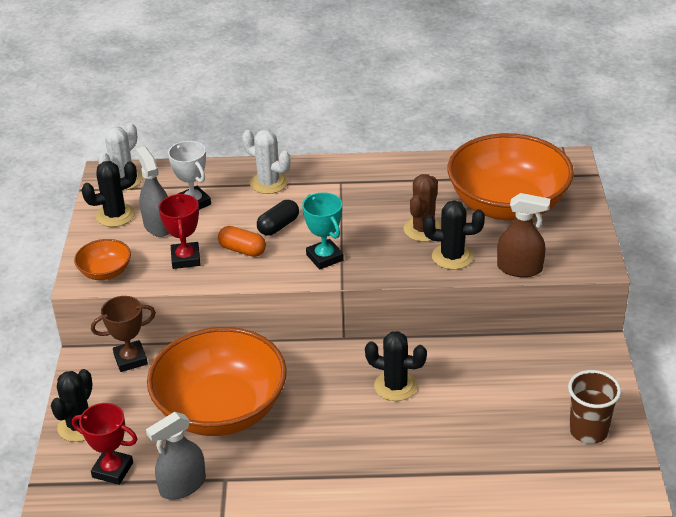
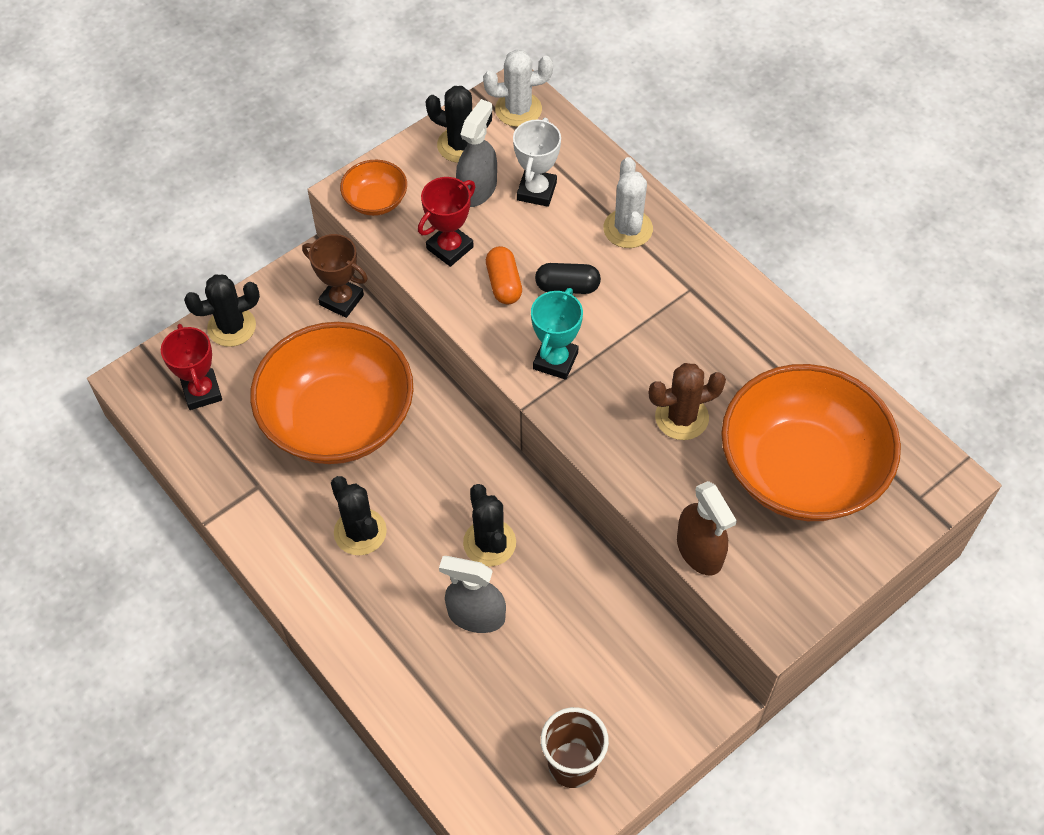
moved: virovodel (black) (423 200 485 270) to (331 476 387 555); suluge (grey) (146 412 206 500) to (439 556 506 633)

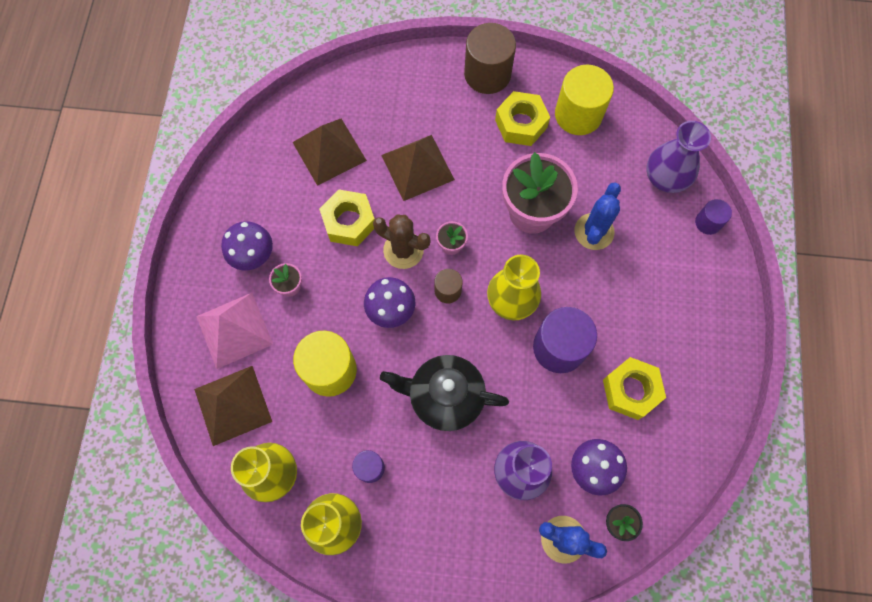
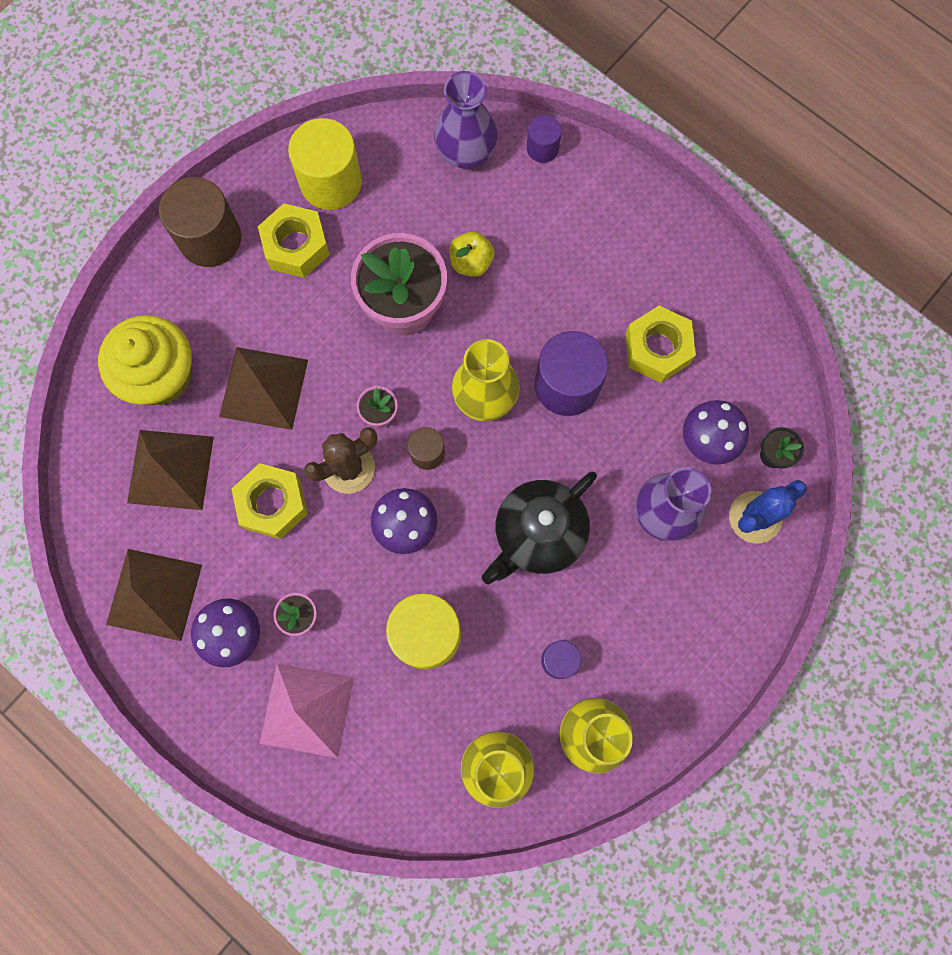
added: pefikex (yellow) (98 315 192 405)
moved: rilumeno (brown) (194 366 272 446) to (106 549 202 641)
replaced: virovodel (blue) (574 182 621 250) to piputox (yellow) (449 231 495 277)

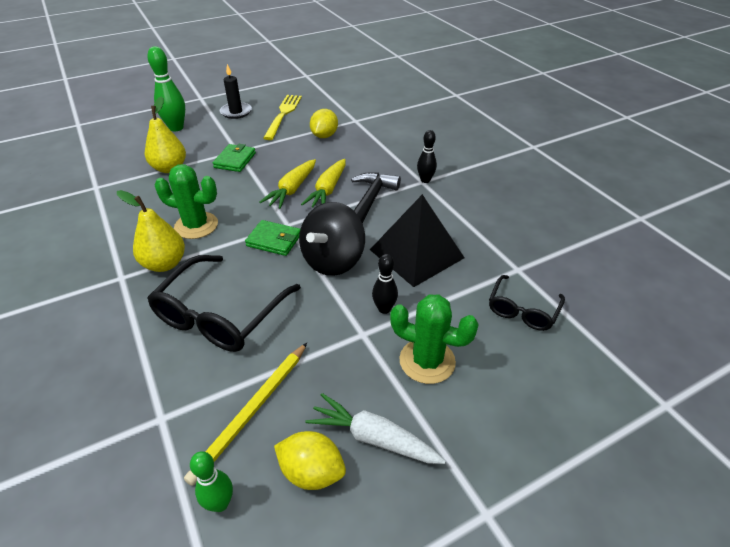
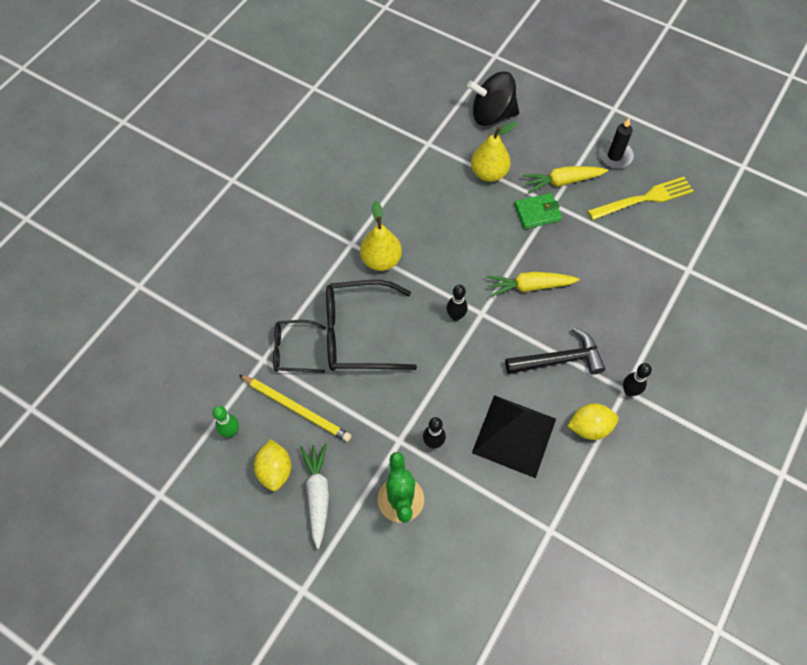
removed: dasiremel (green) (147 46 185 131); virovodel (green) (155 164 218 239)
moved: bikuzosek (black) (489 275 565 331) to (273 320 326 373); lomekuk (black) (299 202 365 276) to (467 71 519 126); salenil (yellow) (301 159 346 208) to (523 166 608 193); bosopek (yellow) (310 109 338 138) to (568 403 619 440)
replaced: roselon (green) (245 220 300 256) to dasiremel (black) (447 285 468 321)
turned: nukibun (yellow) (184 343 307 486) = (239 375 352 442) 150 degrees counterclockwise

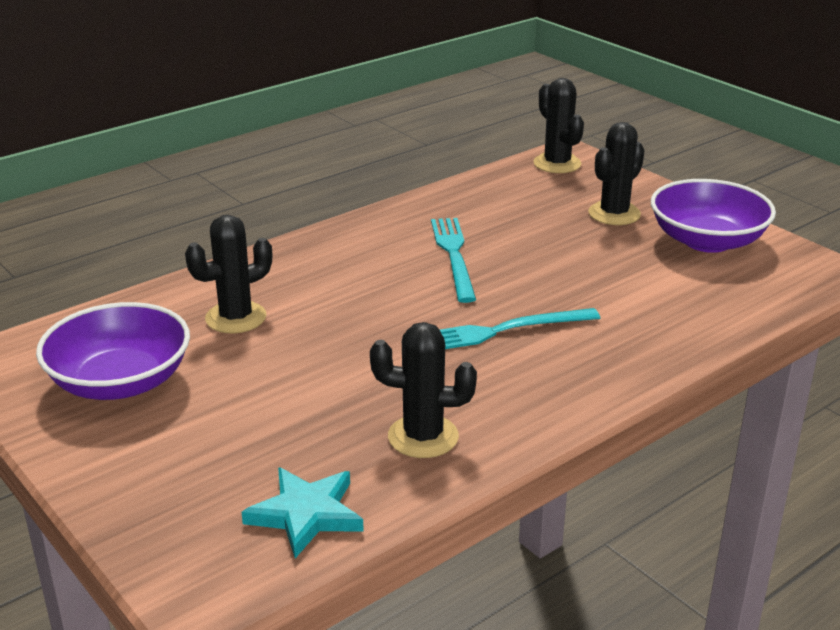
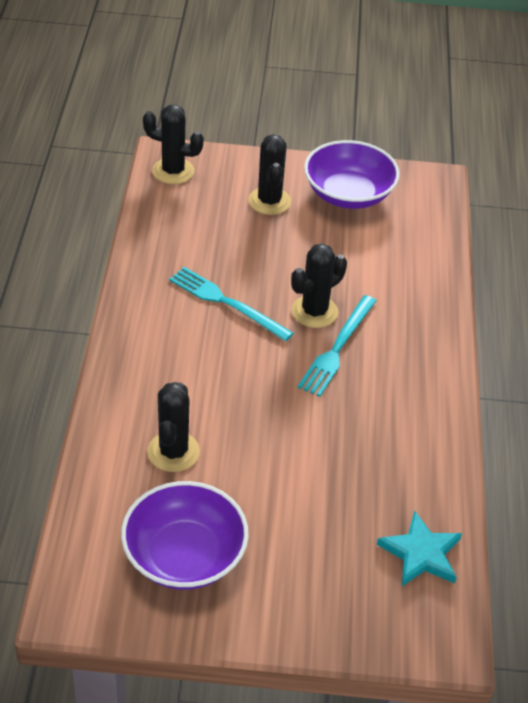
moved: virovodel (black) (370 322 477 458) to (291 243 347 328)

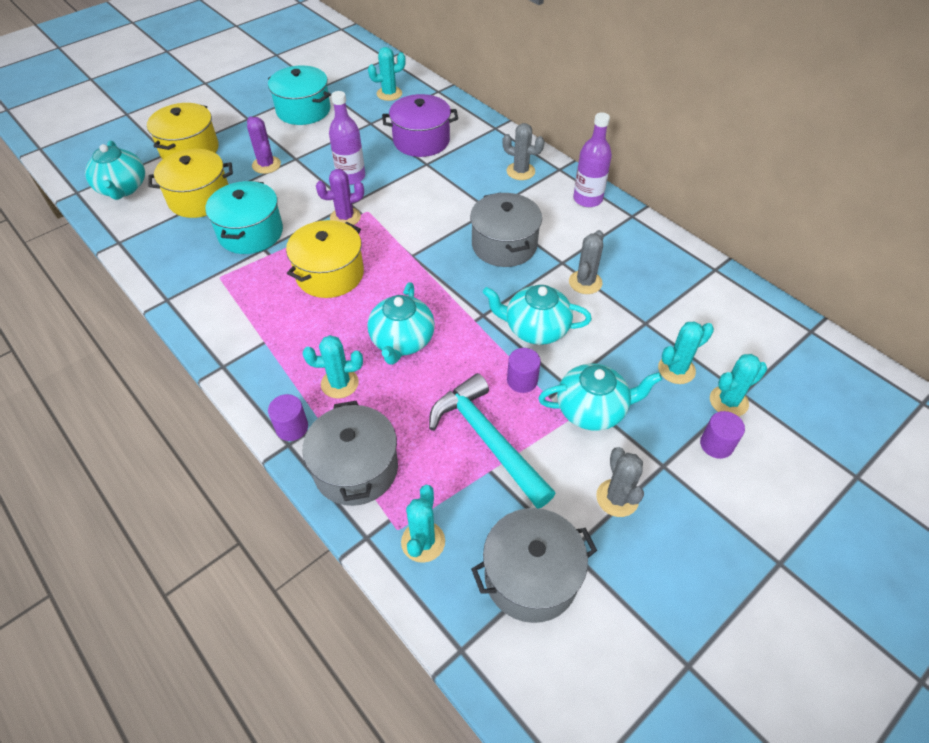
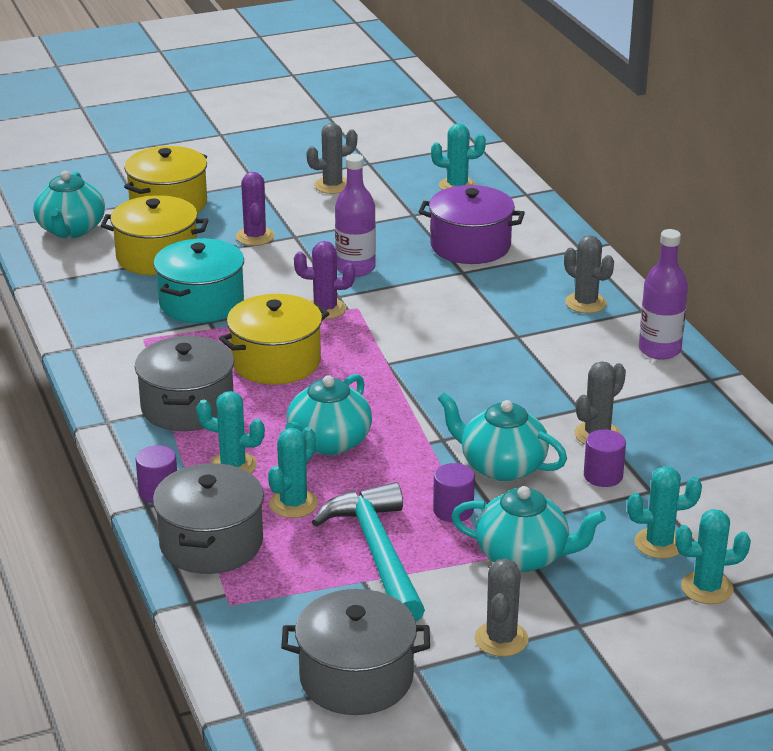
moved: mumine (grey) (470 193 542 267) to (135 336 234 431); virovodel (turquoise) (401 485 445 563) to (268 427 318 518); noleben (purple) (700 411 745 459) to (584 430 626 487)
replaced: mumine (turquoise) (268 65 331 125) to virovodel (grey) (306 123 357 194)

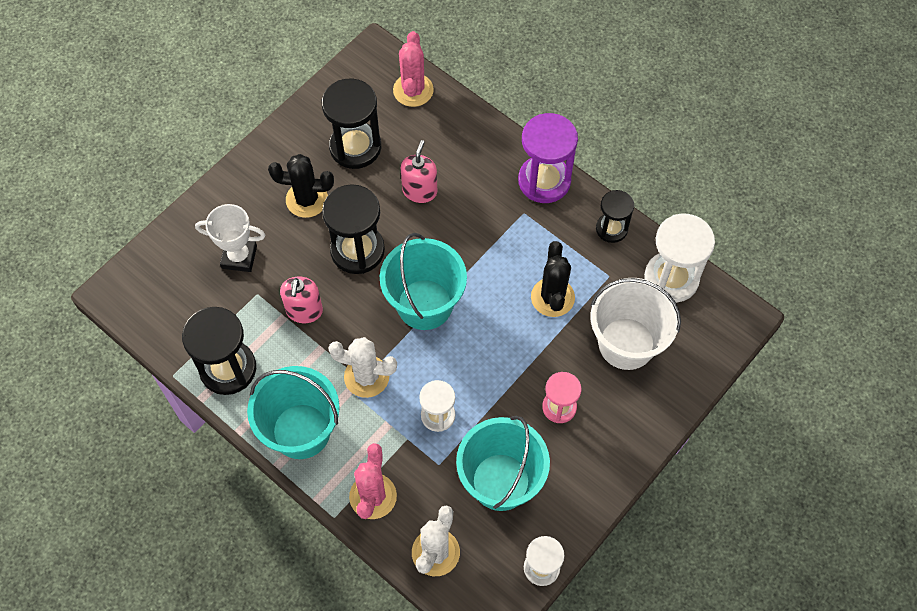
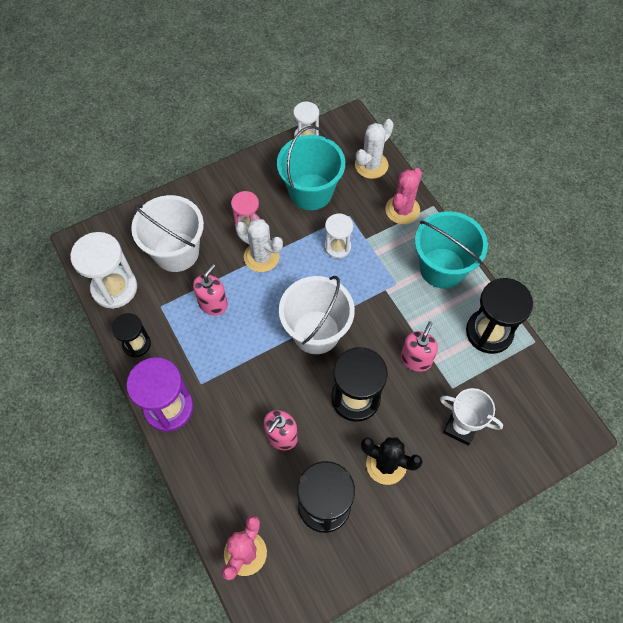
moved: virovodel (white) (328 337 397 398) to (236 218 283 272)
replaced: virovodel (black) (531 241 575 317) to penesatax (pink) (193 264 228 316)
recoloured: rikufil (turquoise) (380 233 467 330) to rikufil (white) (279 276 355 354)

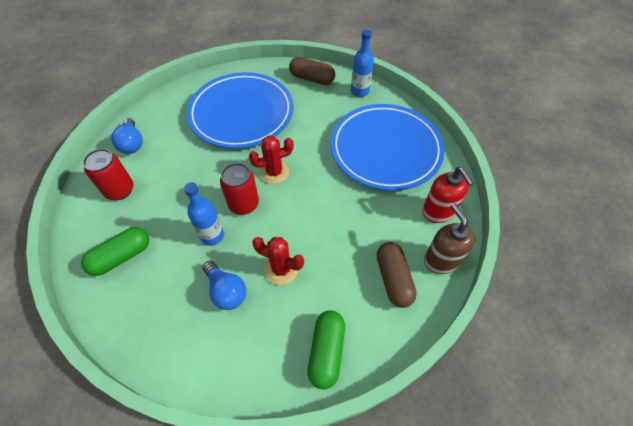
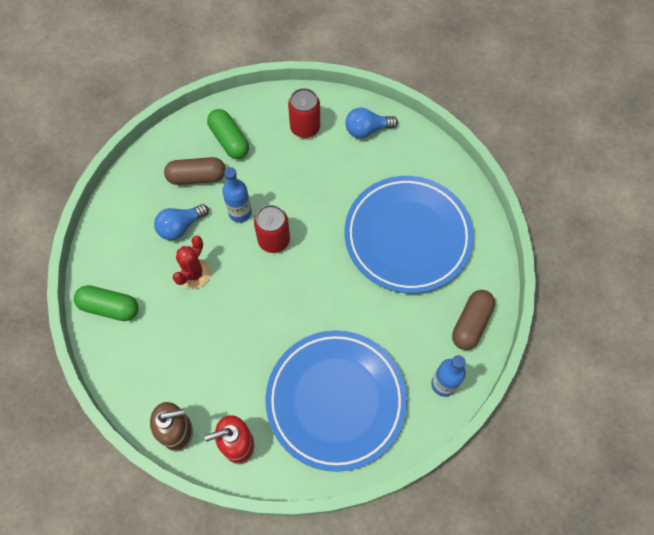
removed: virovodel (red) (249 135 294 184)
moved: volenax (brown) (377 242 417 308) to (164 157 226 185)

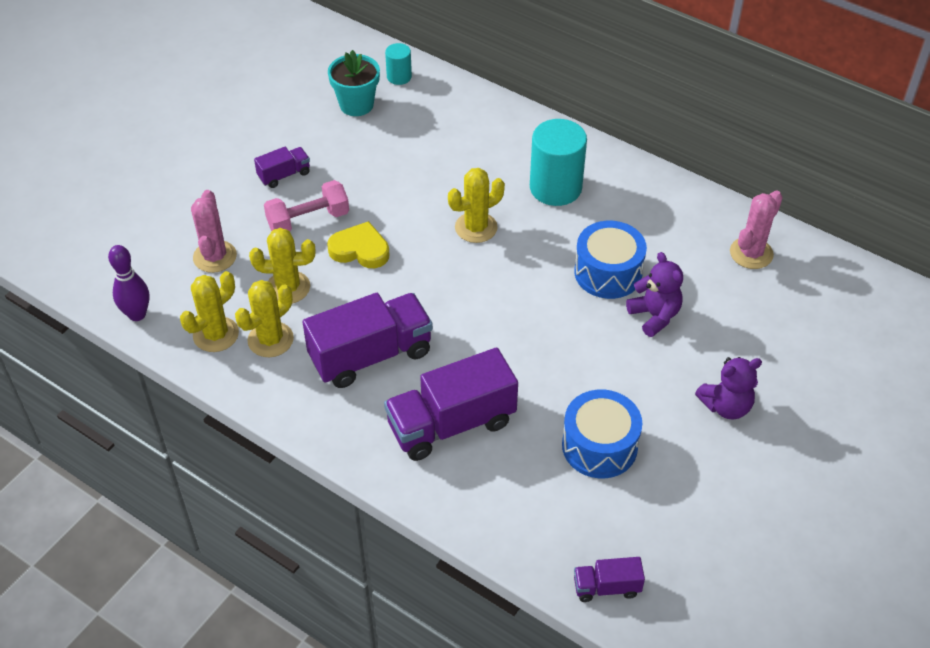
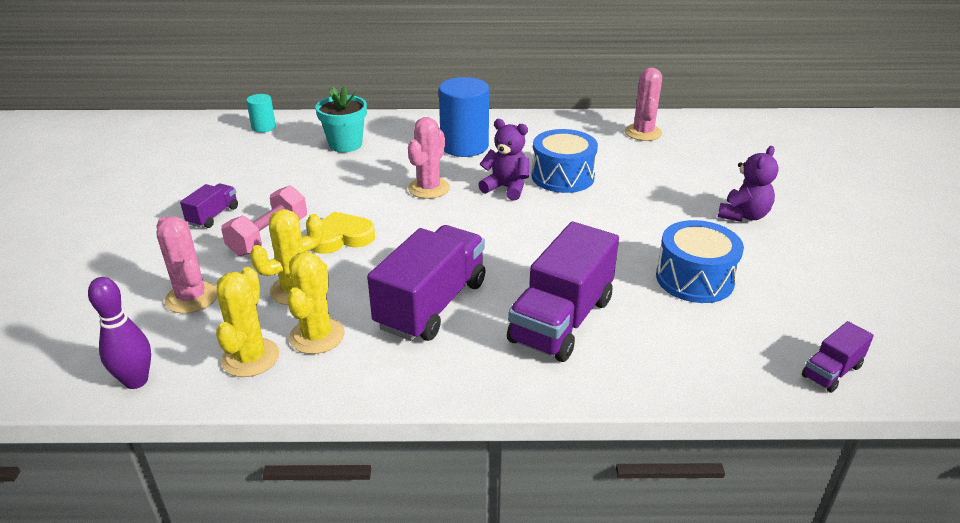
moved: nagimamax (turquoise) (328 50 380 116) to (315 86 367 152); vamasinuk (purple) (626 252 683 337) to (478 119 529 201)
recoloured: virovodel (yellow) (448 168 505 243) to virovodel (pink) (408 117 450 199); noleben (turquoise) (530 119 587 206) to noleben (blue) (439 77 489 157)

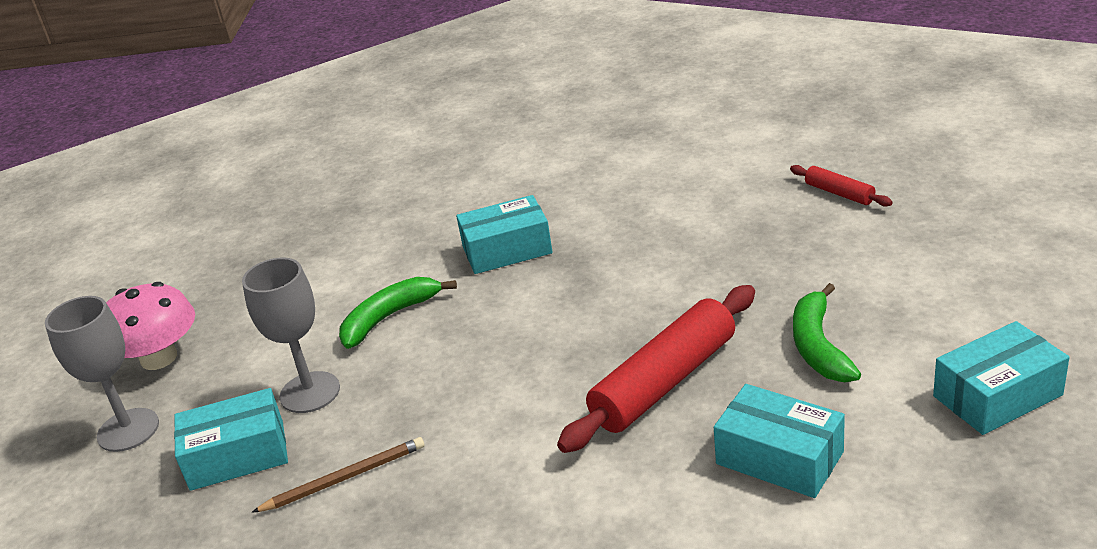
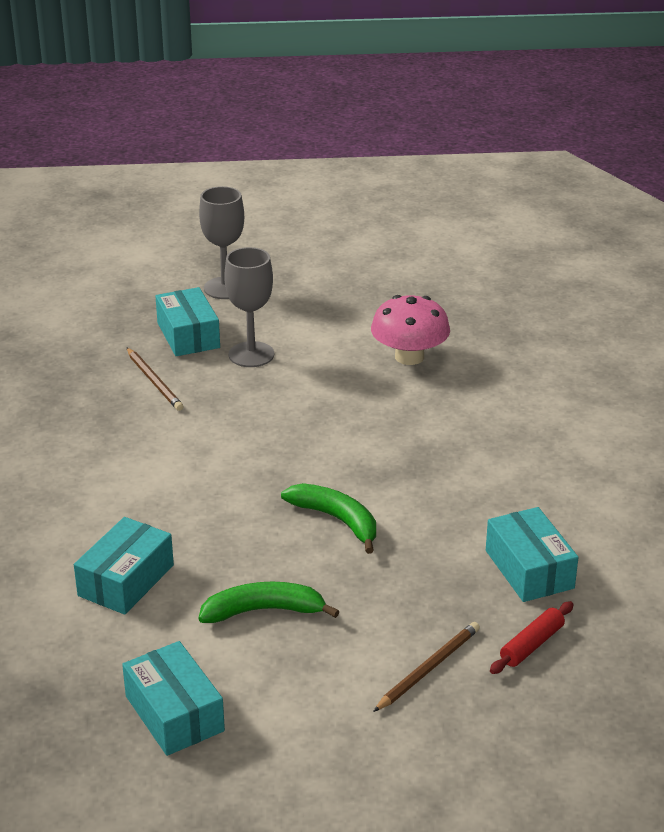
removed: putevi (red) (557 285 755 453)
added: nukibun (brown) (373 622 480 712)
moved: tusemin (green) (339 277 457 349) to (281 483 376 554); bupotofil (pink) (106 282 195 370) to (371 295 450 365); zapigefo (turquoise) (456 195 553 274) to (486 507 579 602)

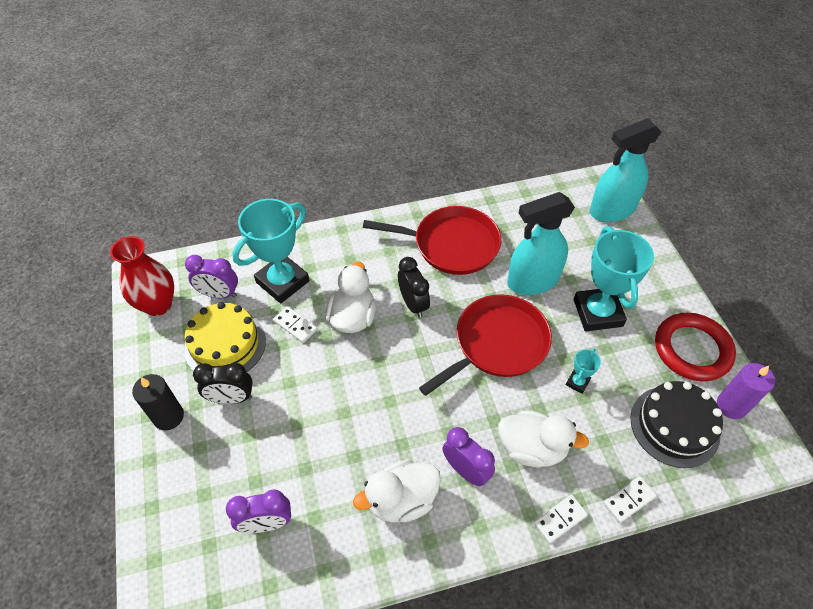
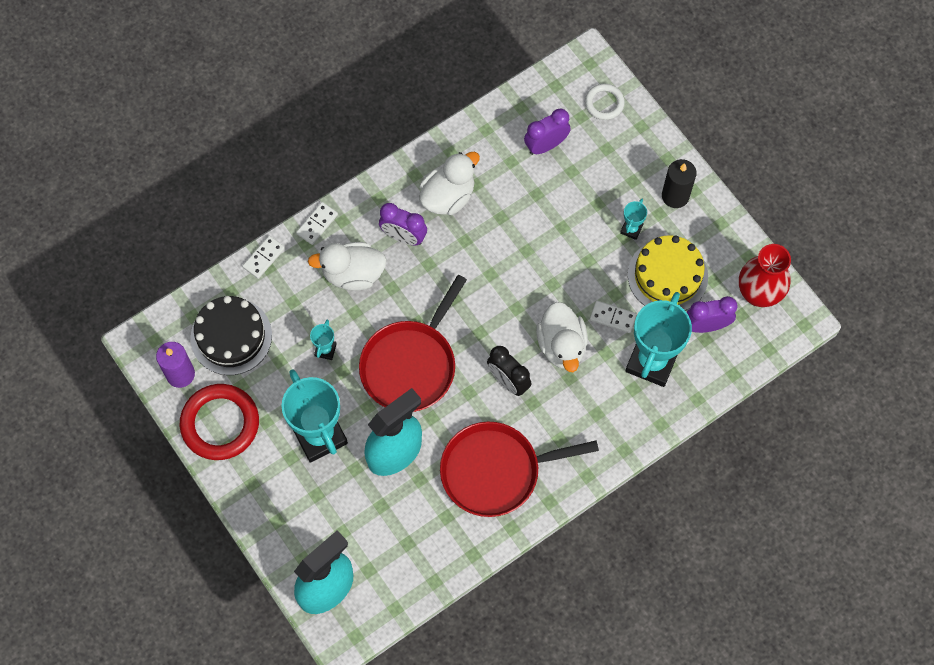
added: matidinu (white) (585 84 625 120)
replaced: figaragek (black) (193 363 253 404) to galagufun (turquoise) (620 199 647 240)

